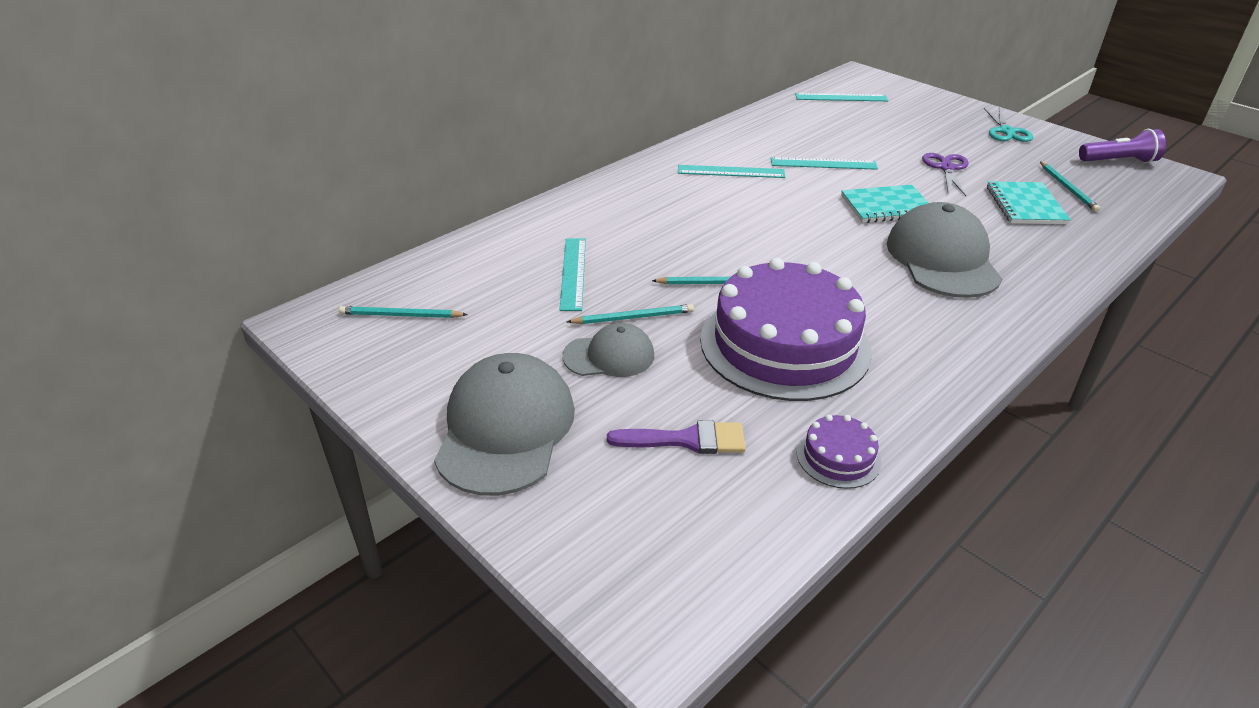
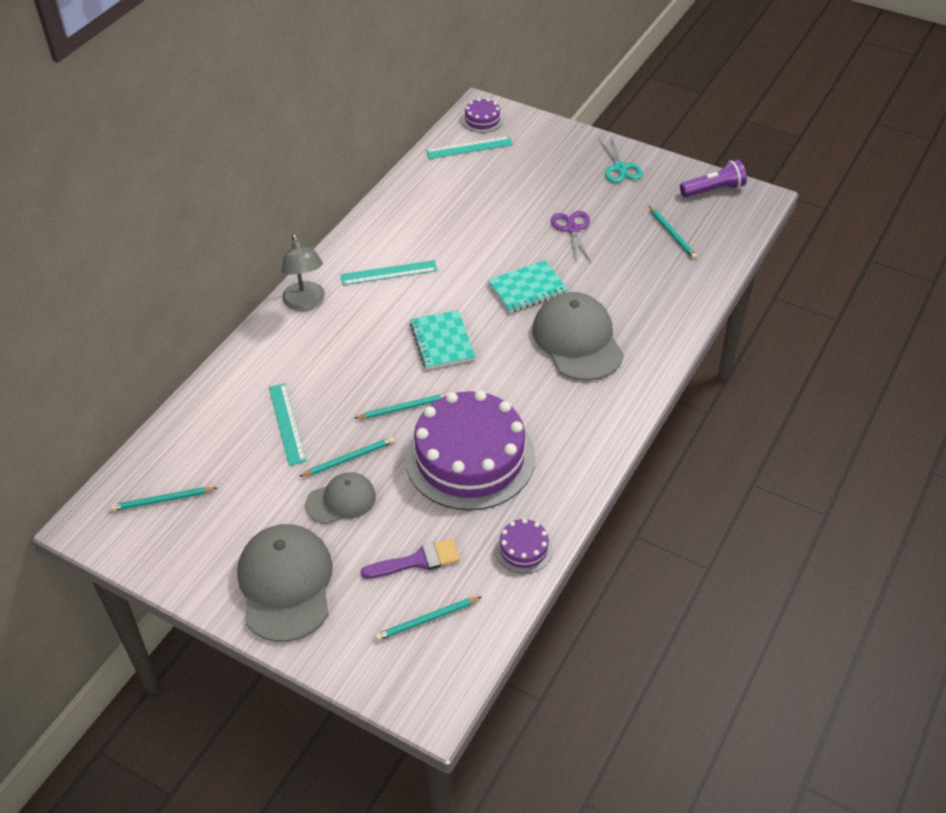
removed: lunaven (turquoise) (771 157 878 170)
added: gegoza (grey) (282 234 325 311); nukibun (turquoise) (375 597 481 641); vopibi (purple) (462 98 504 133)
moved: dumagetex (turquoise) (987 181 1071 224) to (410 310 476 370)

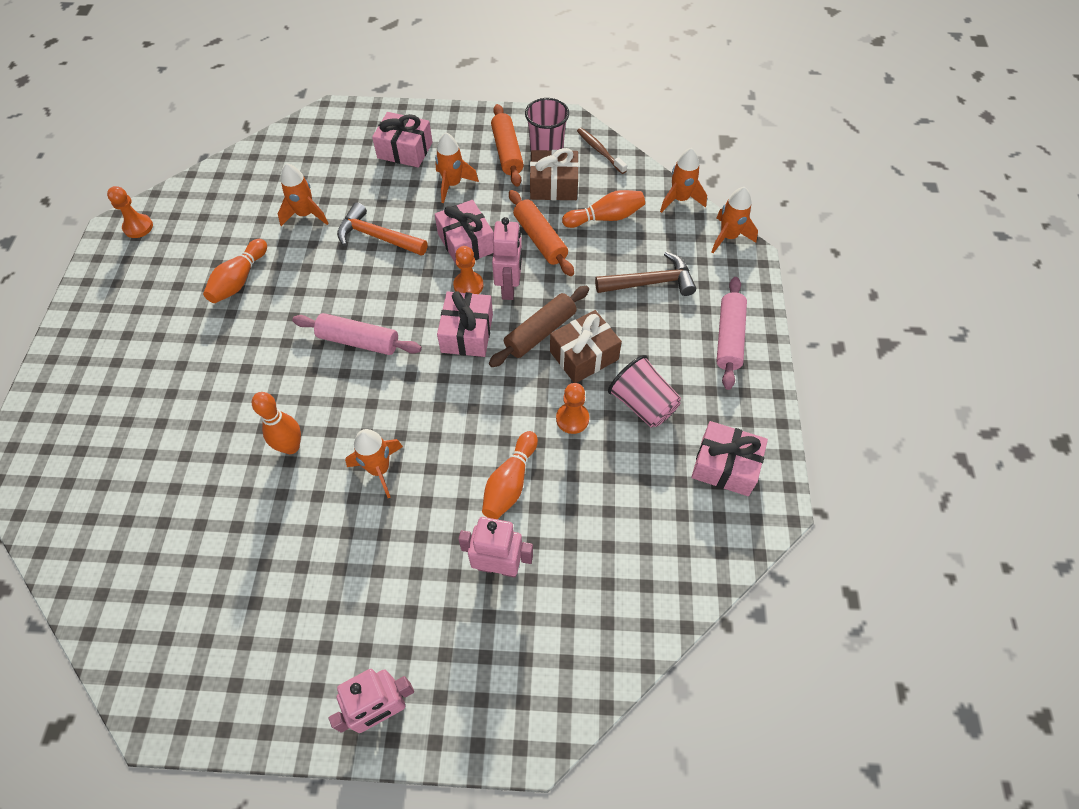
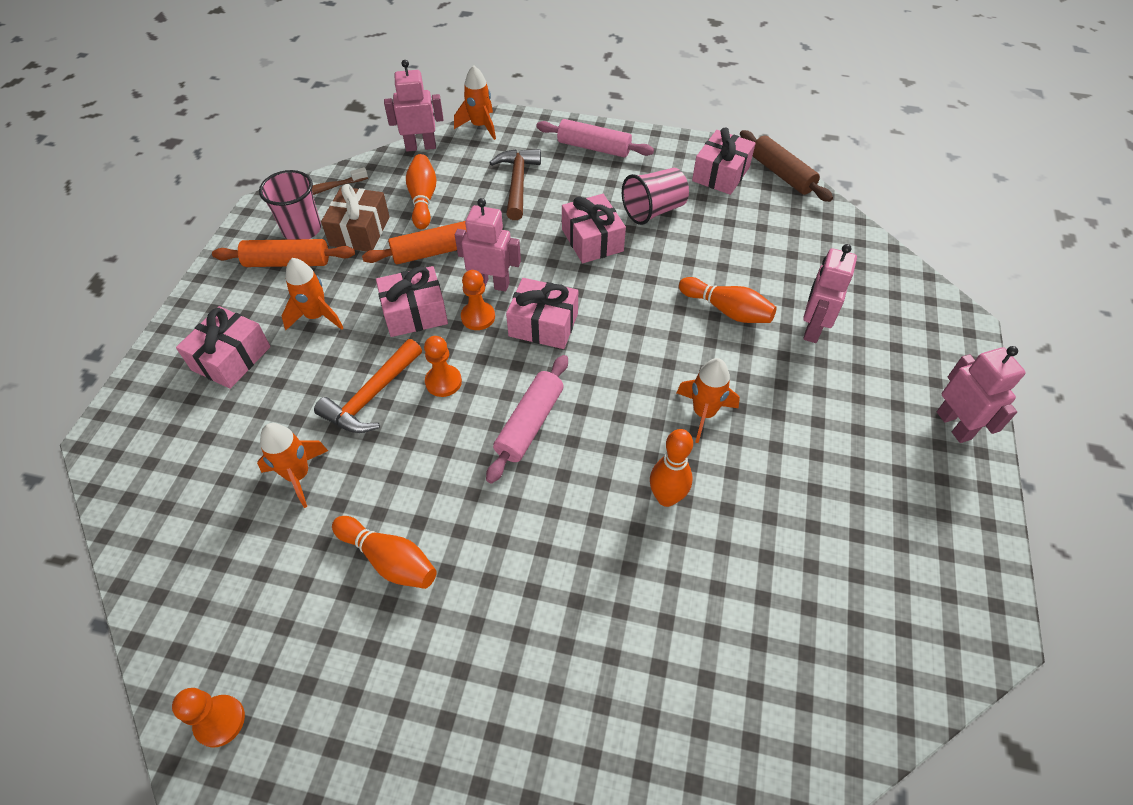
moved: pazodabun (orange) (556 383 589 434) to (424 336 462 397); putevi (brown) (489 286 589 367) to (740 130 833 202)
replaced: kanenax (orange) (660 148 707 213) to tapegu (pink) (384 60 443 152)
recoloured: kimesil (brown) (550 310 622 383) to kimesil (pink) (562 194 626 263)

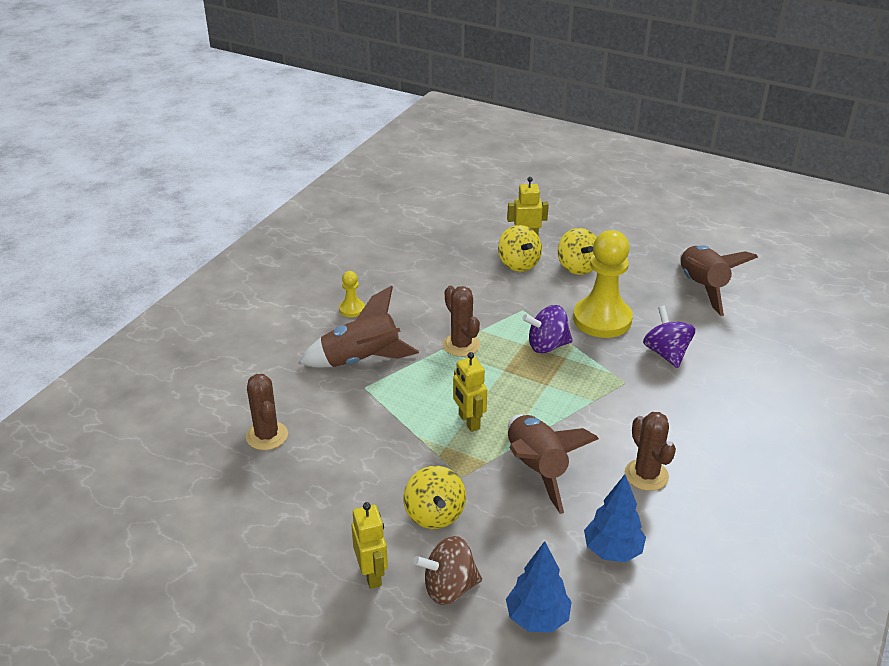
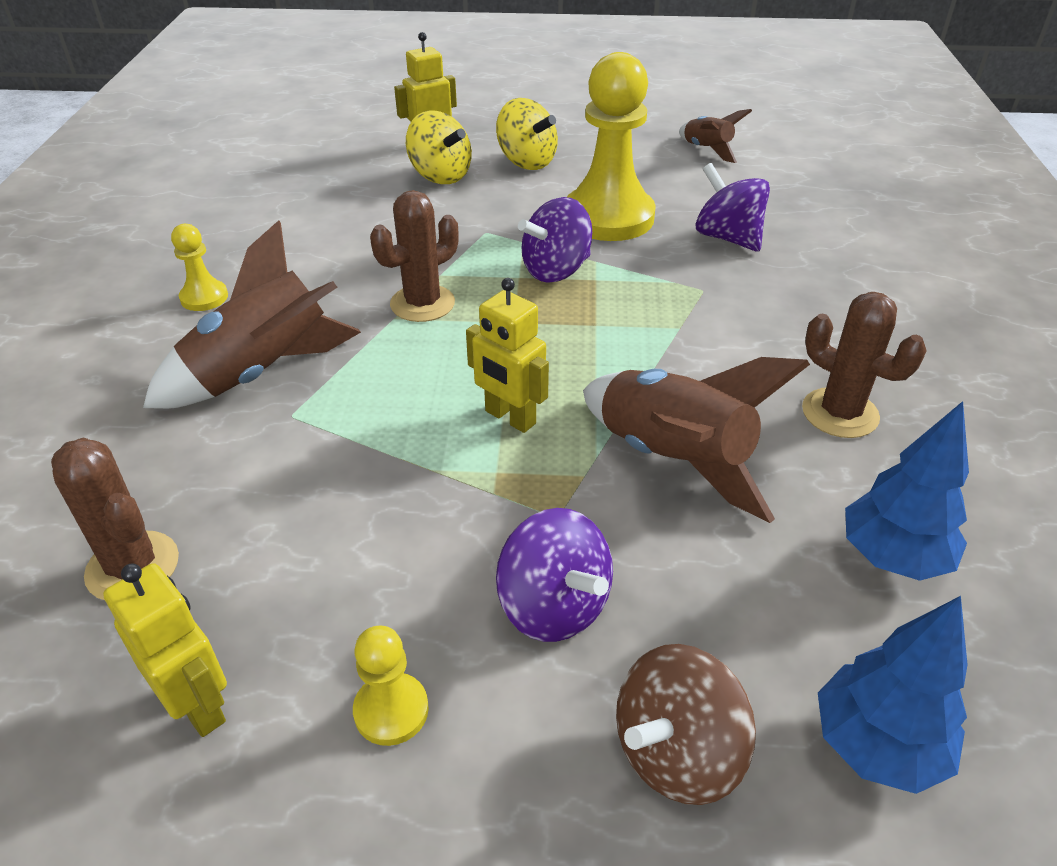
added: pazodabun (yellow) (353 626 429 746)
moved: tapegu (yellow) (352 502 388 589) to (103 563 227 737)
recoloured: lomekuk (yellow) (403 466 466 529) to lomekuk (purple) (496 508 613 642)
turned: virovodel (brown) (443 286 480 357) = (370 190 459 322) 75 degrees counterclockwise
resized: kanenax (brown) (680 246 758 316) = (679 109 752 163) x0.54

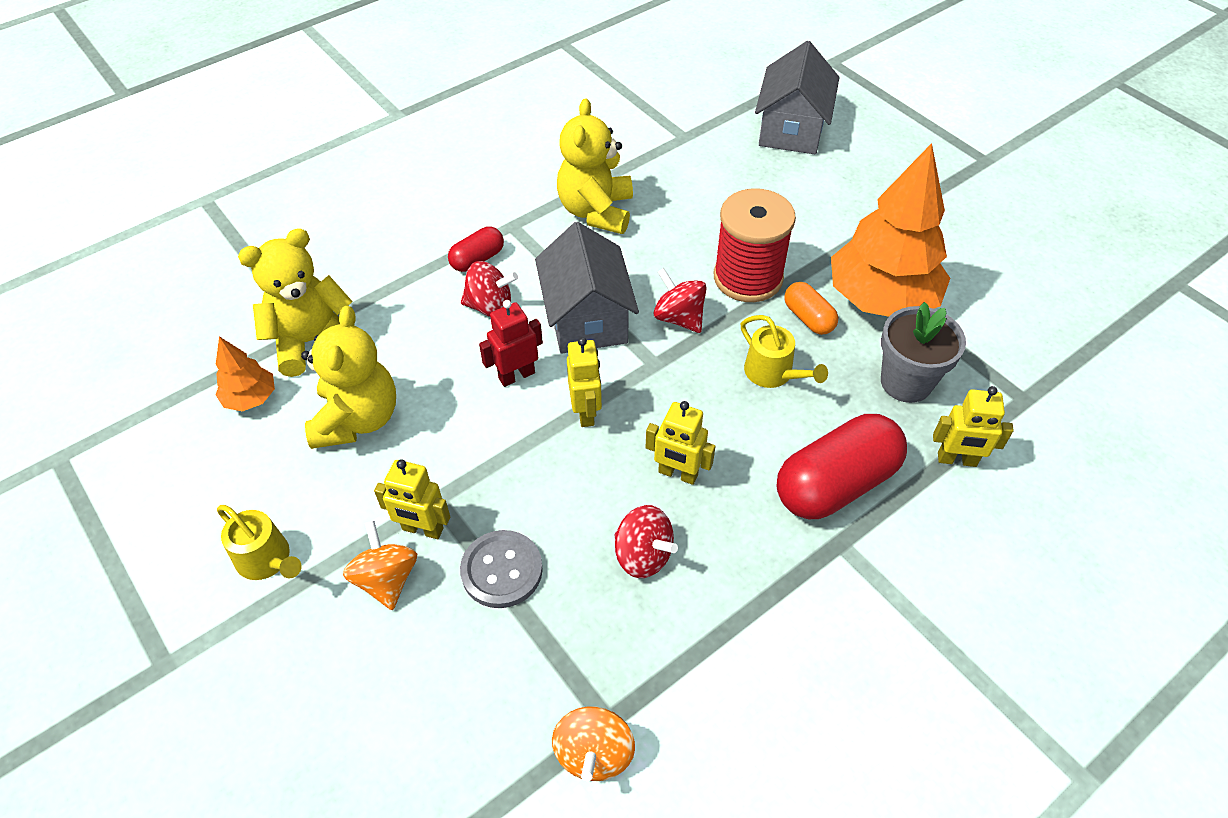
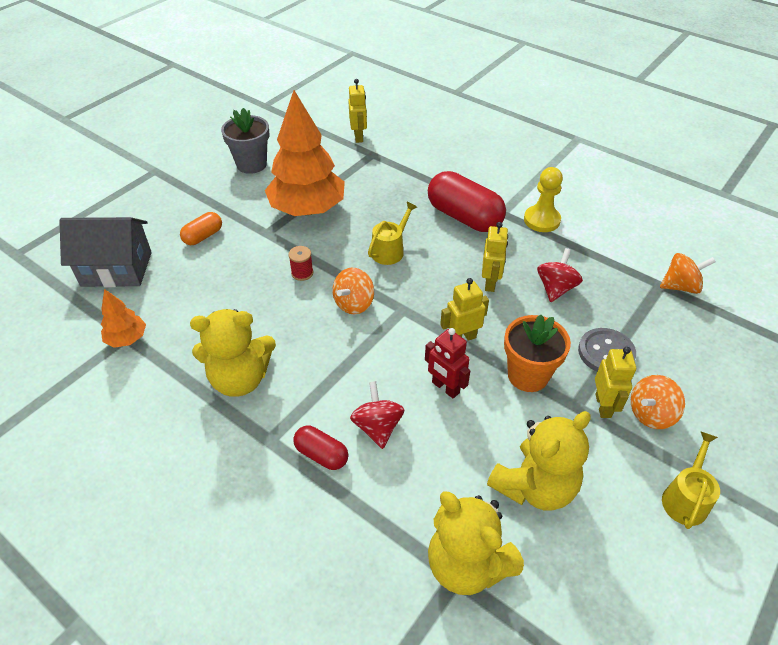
removed: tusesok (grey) (535 222 639 354)
added: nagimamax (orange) (504 315 571 392); pazodabun (yellow) (524 167 563 232)
moved: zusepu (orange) (215 336 275 411) to (101 289 146 348); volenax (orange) (784 282 838 335) to (180 212 222 245); nagimamax (grey) (881 302 966 403) to (221 108 269 174); tapegu (yellow) (933 386 1014 467) to (348 79 367 143)
recoloured: lomekuk (red) (654 268 706 333) to lomekuk (orange) (332 268 374 314)
turned: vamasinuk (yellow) (301 306 396 449) = (487 411 591 511) 150 degrees clockwise
resized: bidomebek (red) (714 188 796 302) = (288 246 313 281) x0.42

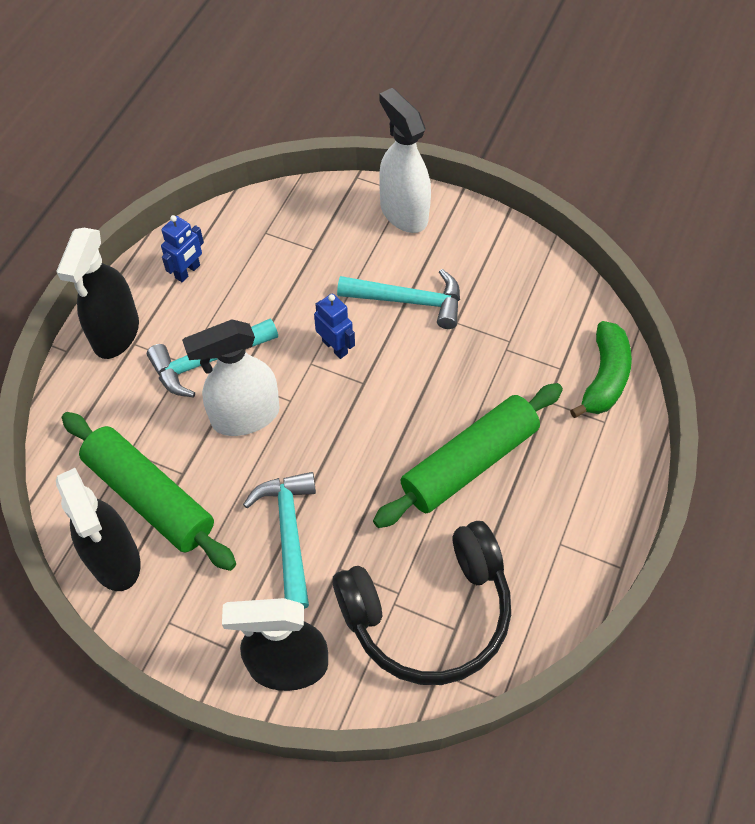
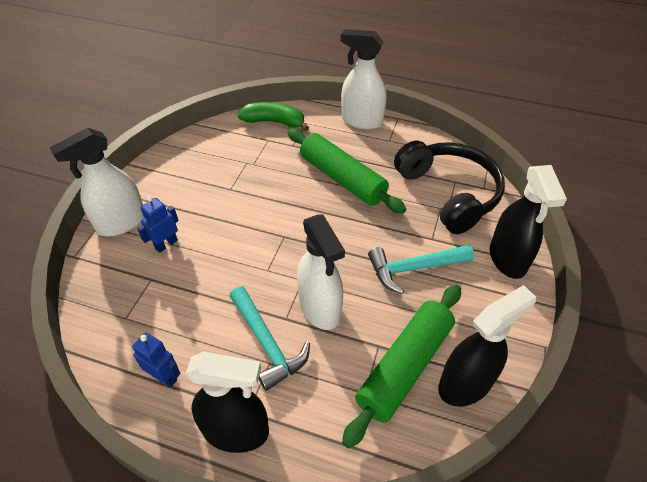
removed: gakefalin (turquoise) (337 269 460 329)
added: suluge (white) (341 29 386 130)
moved: tapegu (blue) (314 293 355 359) to (137 196 179 253)

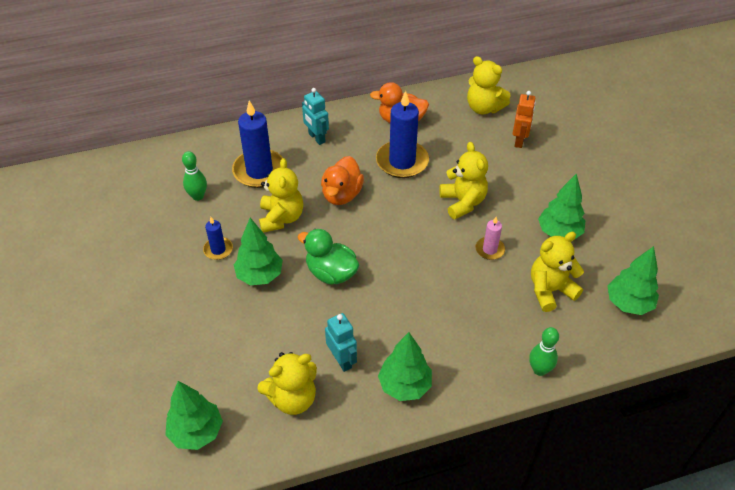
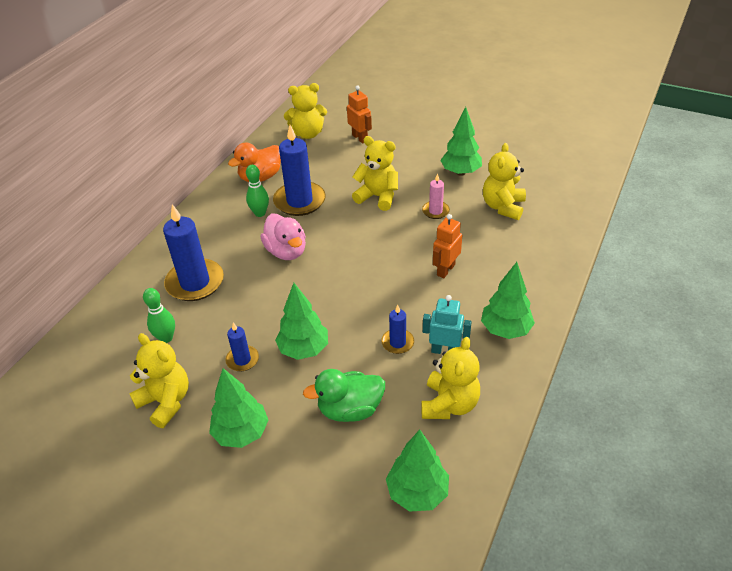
removed: tapegu (turquoise) (302 88 329 145)
added: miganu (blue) (381 305 414 354); tapegu (orange) (433 214 462 278)
moved: vamasinuk (yellow) (259 158 303 233) to (129 333 189 428); zusepu (green) (607 246 659 315) to (209 368 269 448); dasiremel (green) (529 327 559 376) to (246 165 269 217); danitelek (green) (298 229 359 285) to (303 369 385 422)
recoloured: danitelek (orange) (321 156 364 205) to danitelek (pink) (261 214 306 260)

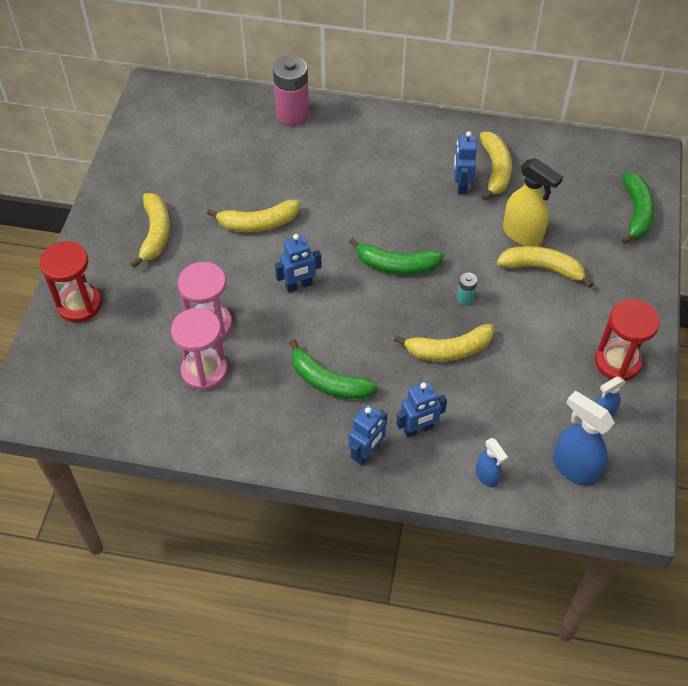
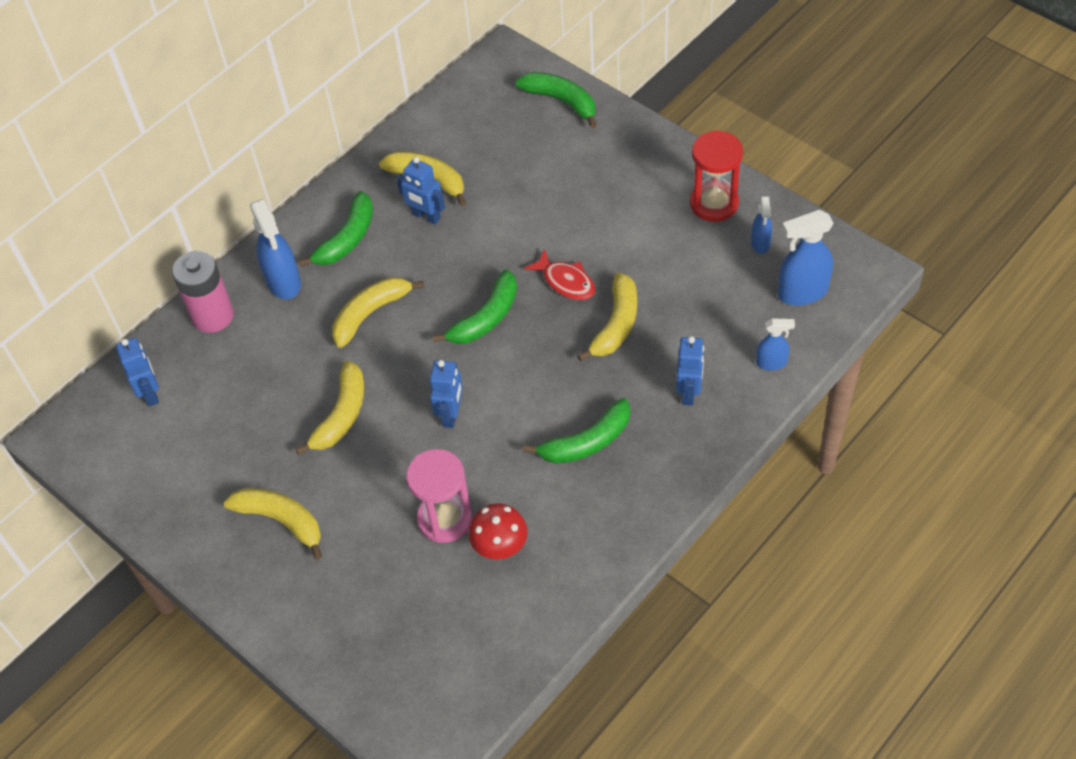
removed: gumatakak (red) (40 241 102 323); suluge (yellow) (503 158 563 246)
added: suluge (blue) (250 199 301 299); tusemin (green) (298 191 373 267)
moved: tapegu (blue) (349 404 387 465) to (116 338 159 406); tusemin (yellow) (497 246 593 288) to (332 277 424 348)
replaced: gumatakak (pink) (171 308 228 391) to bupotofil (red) (468 503 528 559); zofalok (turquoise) (457 272 477 305) to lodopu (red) (524 249 595 300)

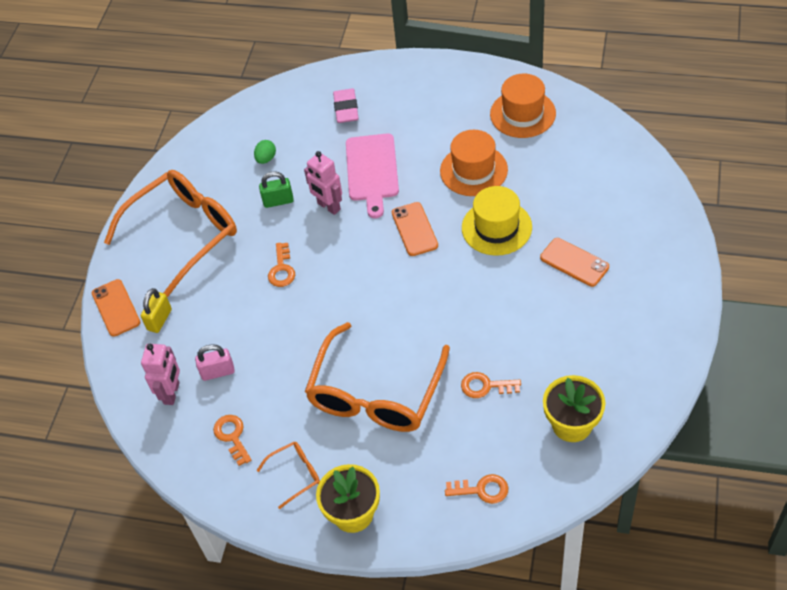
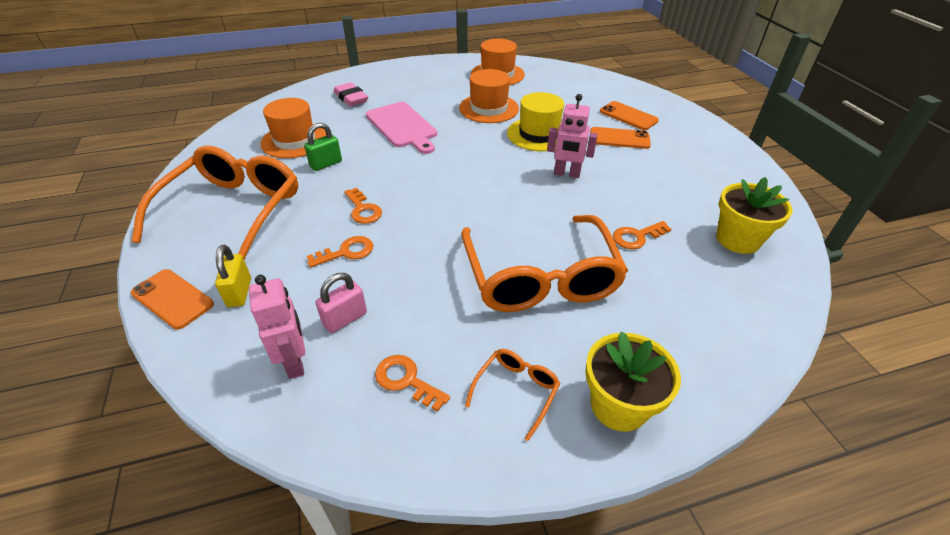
moved: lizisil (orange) (445 474 509 504) to (307 236 373 267); tapegu (pink) (304 151 342 215) to (547 94 598 178); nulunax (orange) (392 202 438 256) to (600 101 659 130)
replaced: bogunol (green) (254 140 276 164) to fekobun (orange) (260 98 327 158)

